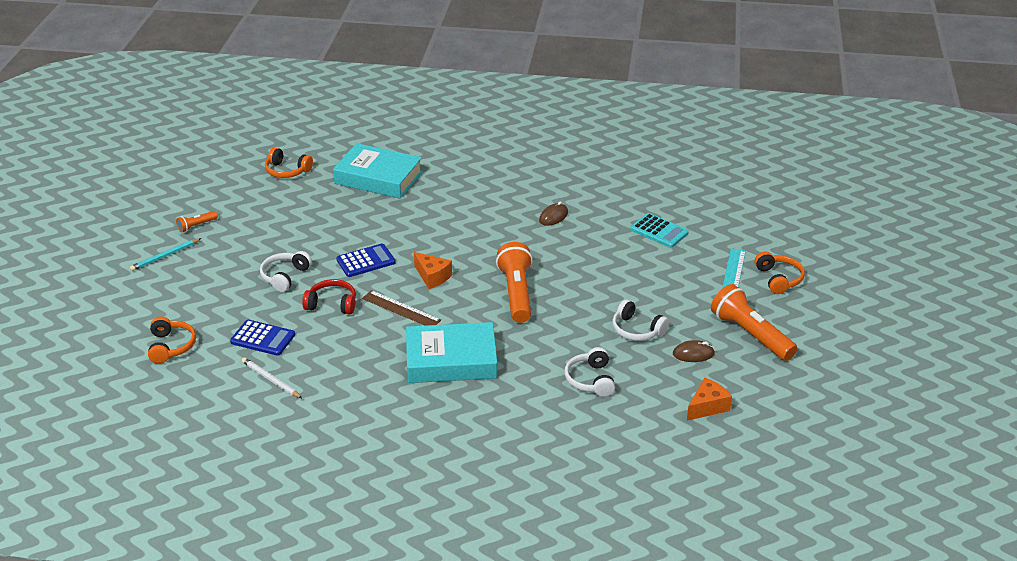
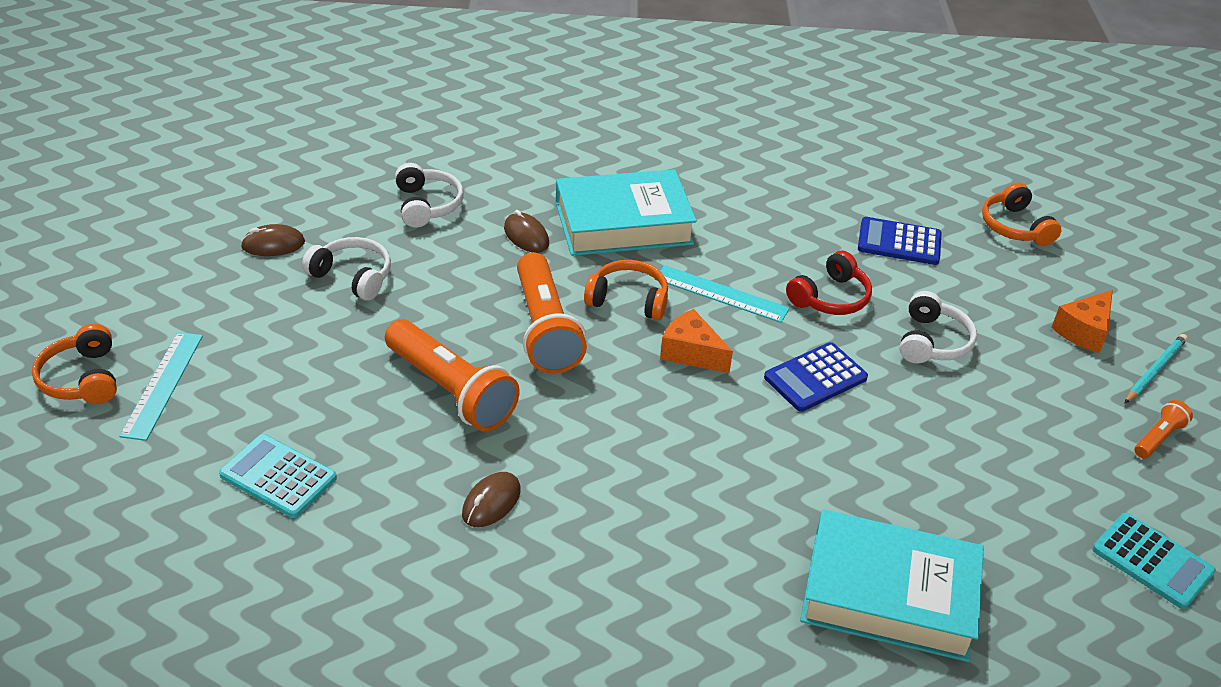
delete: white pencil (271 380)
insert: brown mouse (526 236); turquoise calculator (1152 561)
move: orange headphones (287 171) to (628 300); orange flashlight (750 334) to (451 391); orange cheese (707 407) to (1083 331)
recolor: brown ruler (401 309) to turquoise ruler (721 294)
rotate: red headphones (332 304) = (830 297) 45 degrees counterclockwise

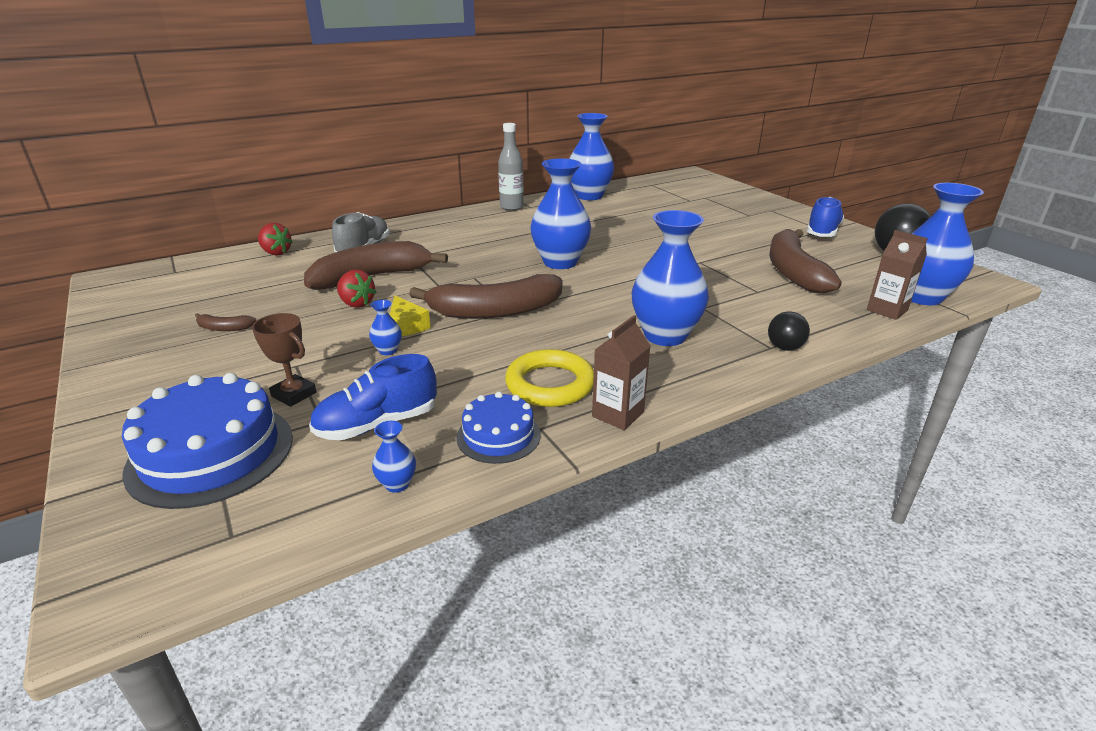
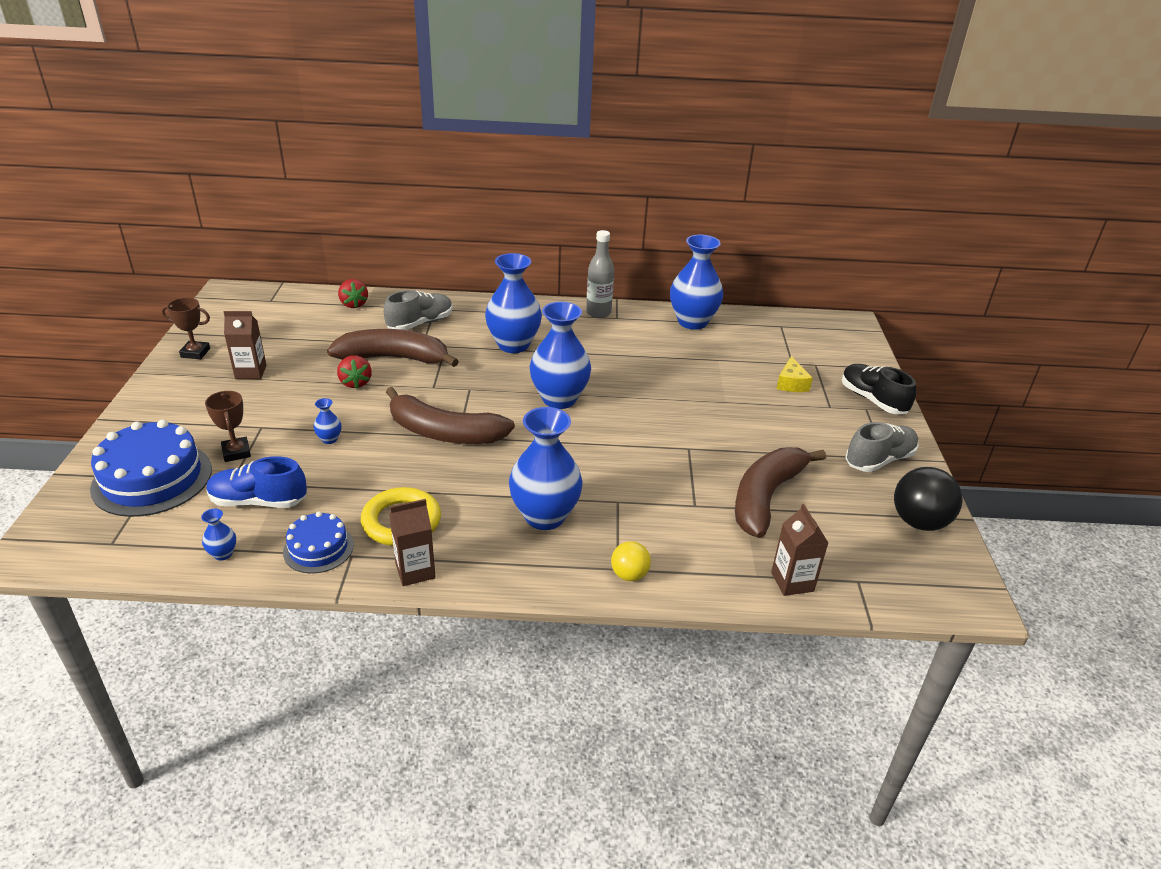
insert: brown trophy (195 353); black shoe (872 400)
move: blue vase (921 297) to (513 345); yellow cheese (406 326) to (791 383)
replace: brown banana (224 328) to brown carton (251 372)
recolor: blue shoe (822 232) to grey shoe (879 460); black ball (784 348) to yellow ball (629 575)

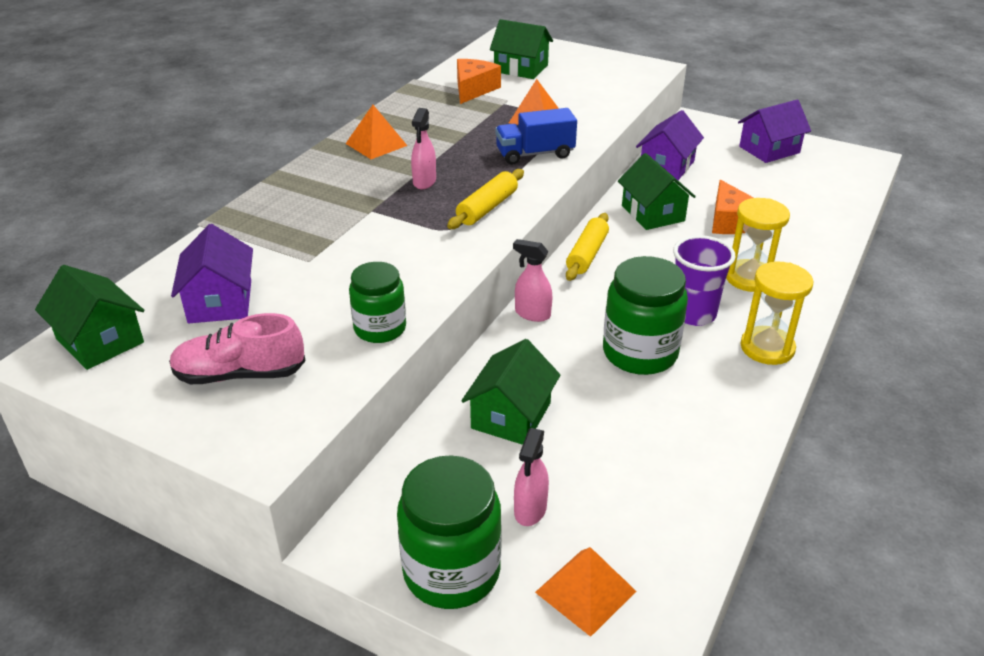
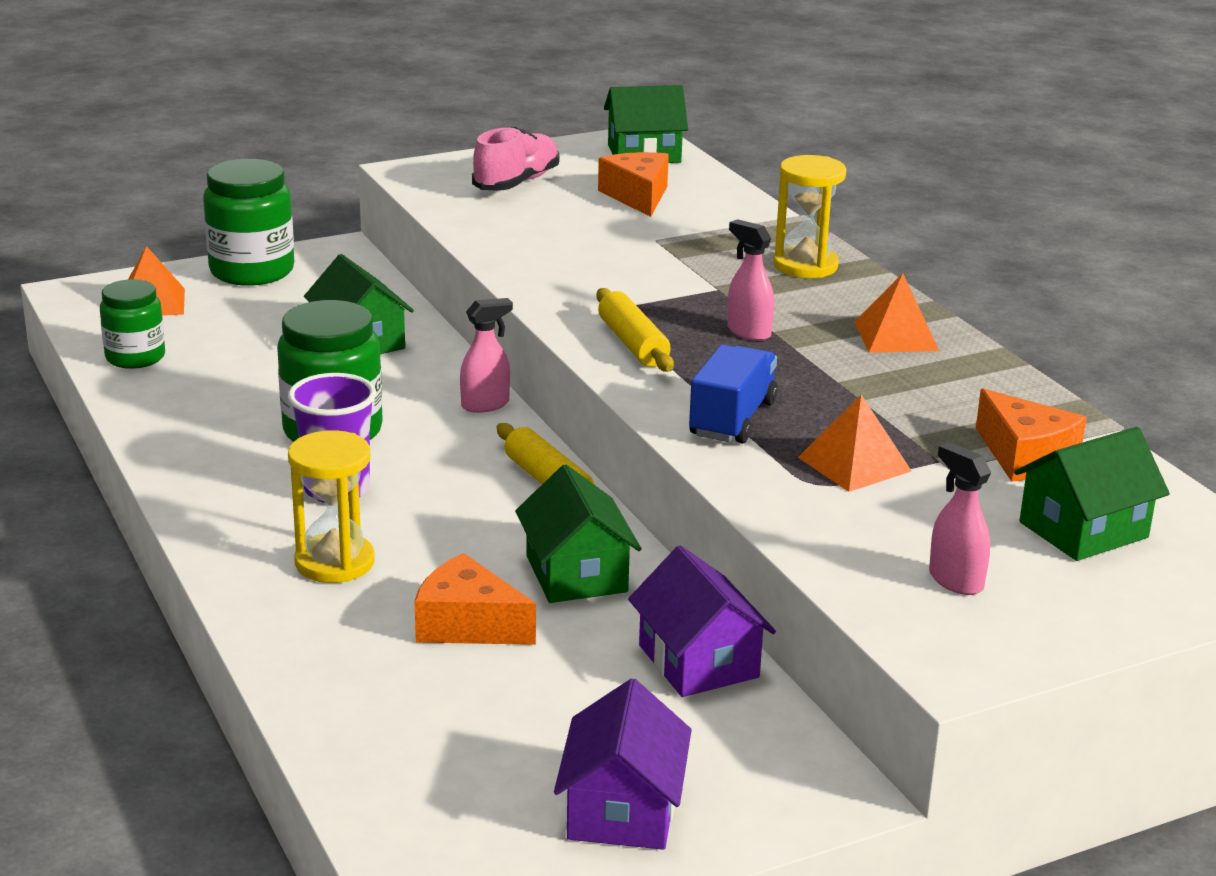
move: yellow hourglass (767 348) to (805 266); green jar (380 328) to (135 357); pink spray bottle (530 510) to (955 580)
replace: purple house (220 301) to orange cheese (638 196)
rotate: green house (653 213) = (576 574) 60 degrees clockwise

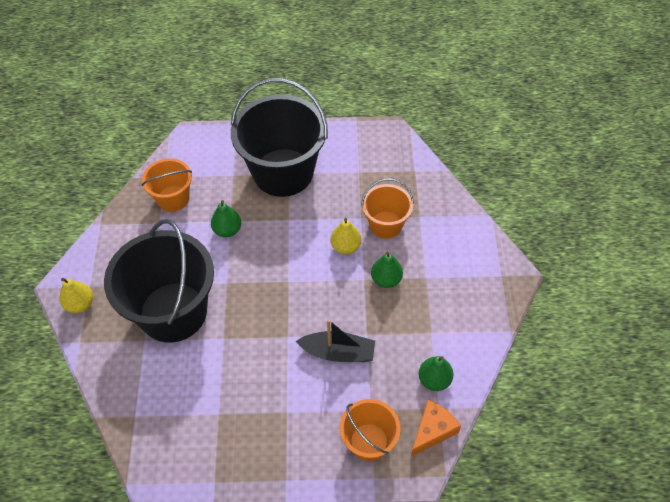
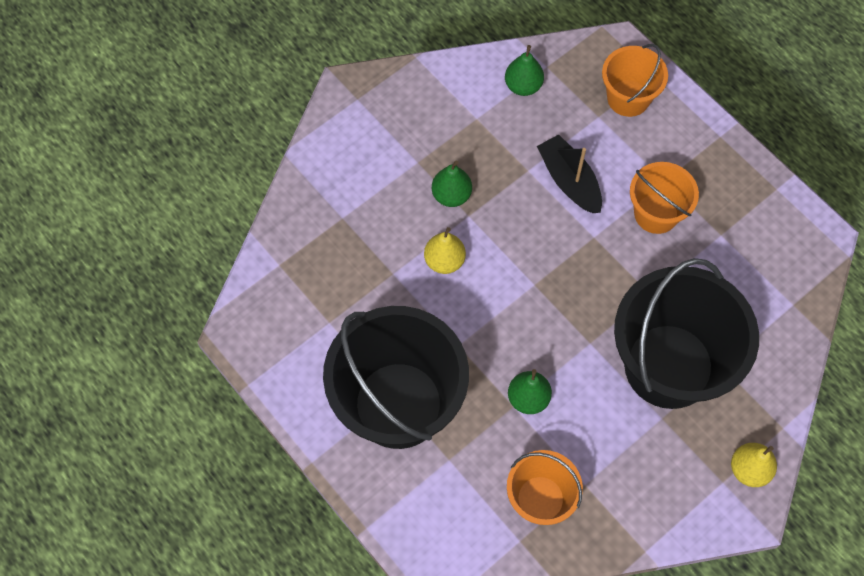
delete: orange cheese (432 430)
move: orange bucket (386 225) to (656 213)

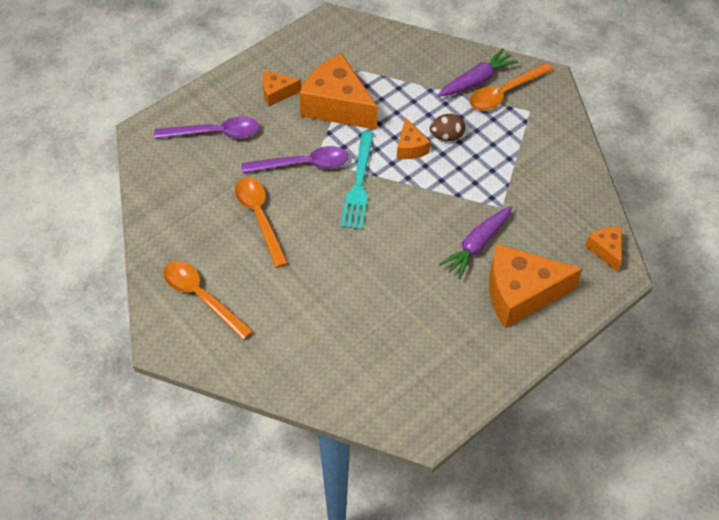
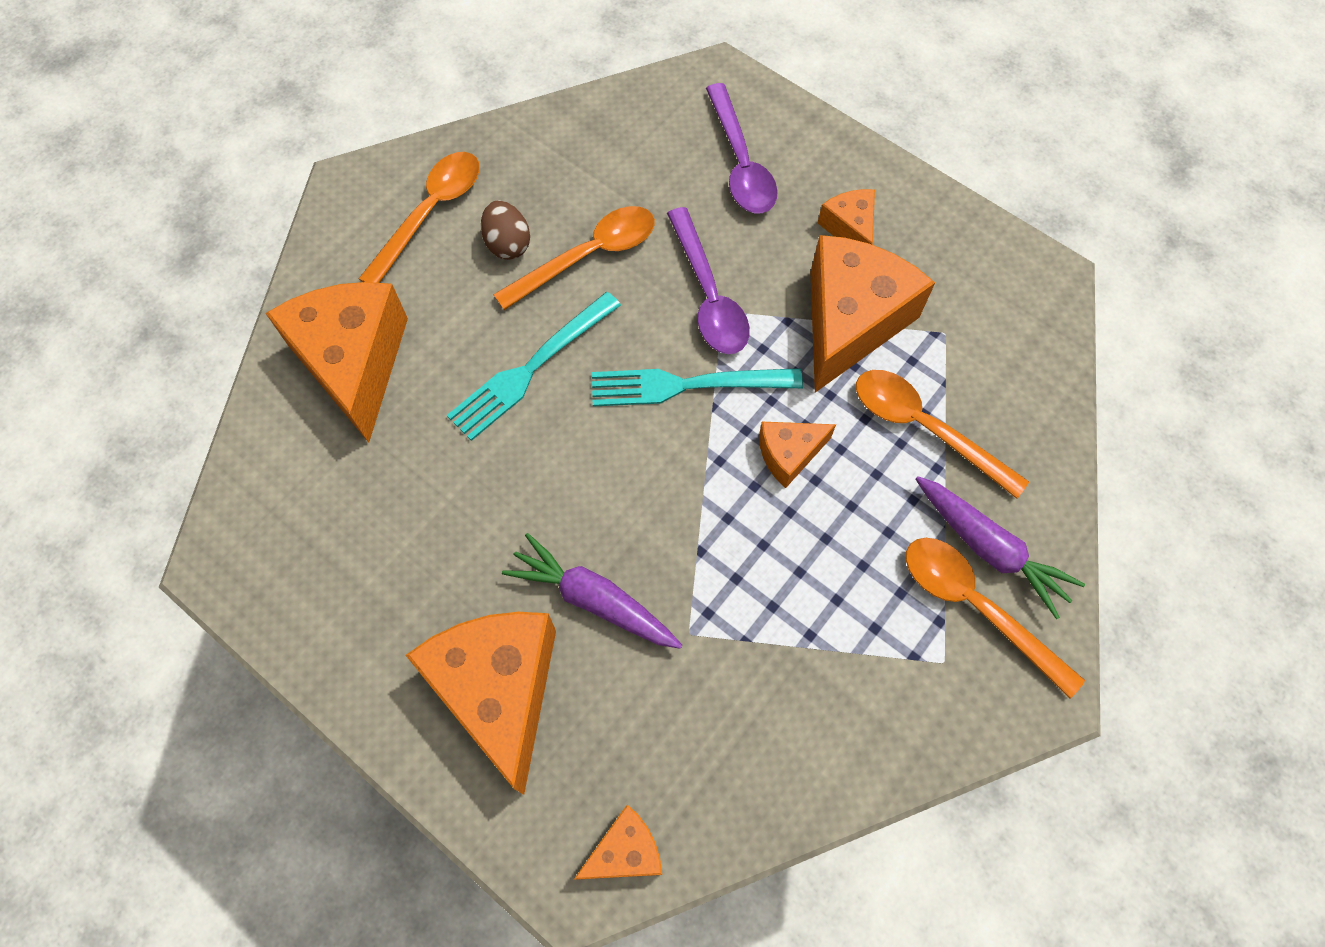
insert: orange cheese (354 363); turquoise fork (530 369); orange spoon (924 428)
move: brown egg (446 136) to (508 244)

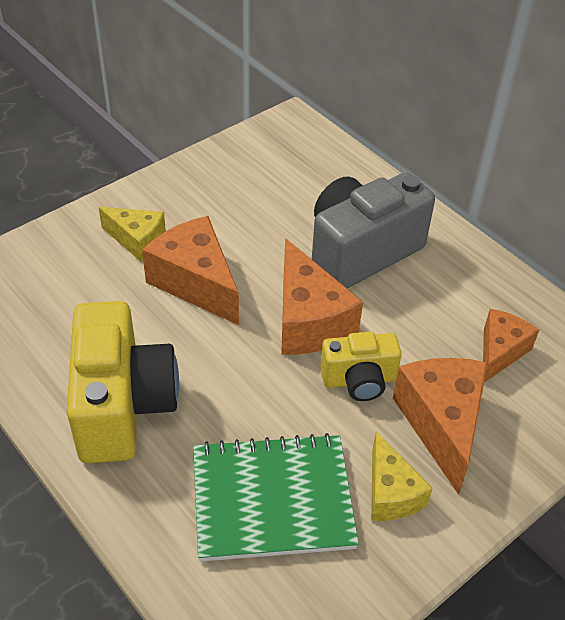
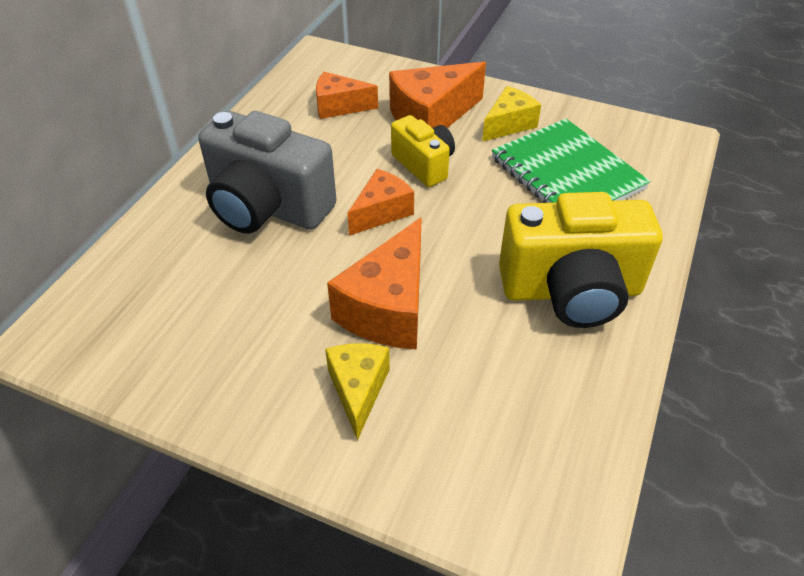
rotate: yellow camera (122 406) = (571 291) 150 degrees counterclockwise
resize: orange cheese (308 321) = (381 212) x0.63

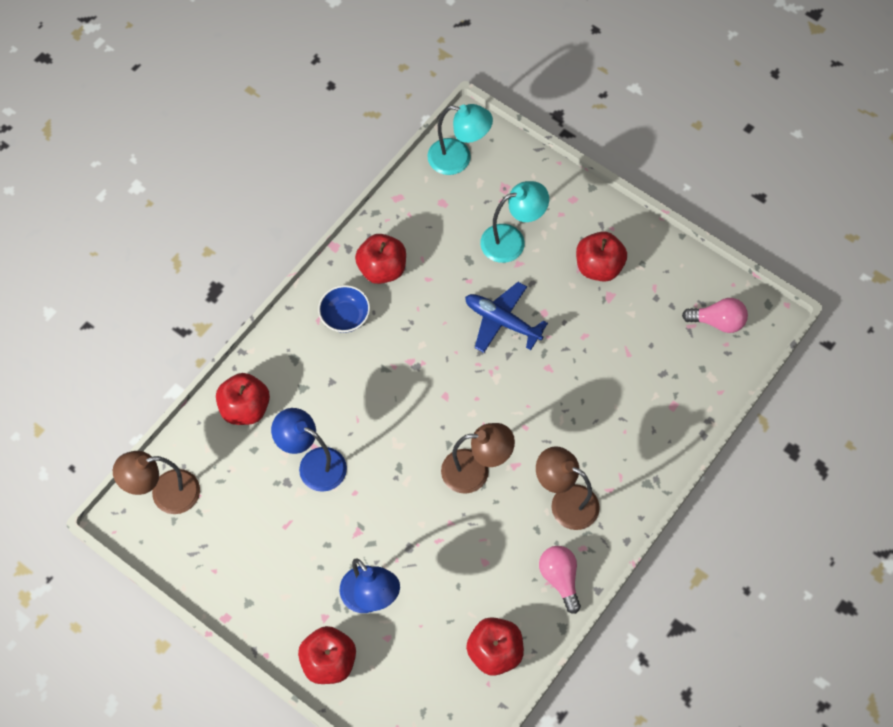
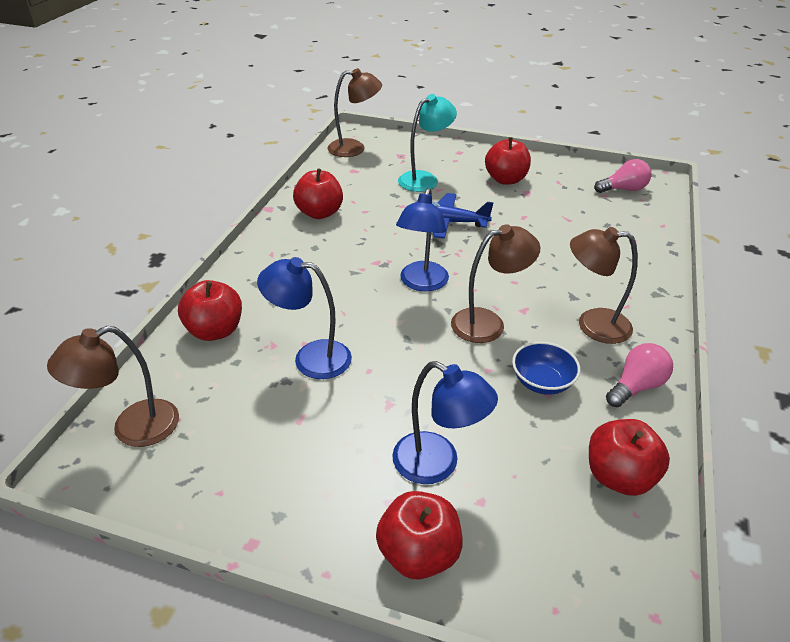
insert: blue lamp (421 283)
move: blue bowl (345 316) to (542 382)
recolor: turquoise lamp (458 159) to brown lamp (354 148)
rotate: pink light bulb (560 578) = (636 386) 90 degrees clockwise

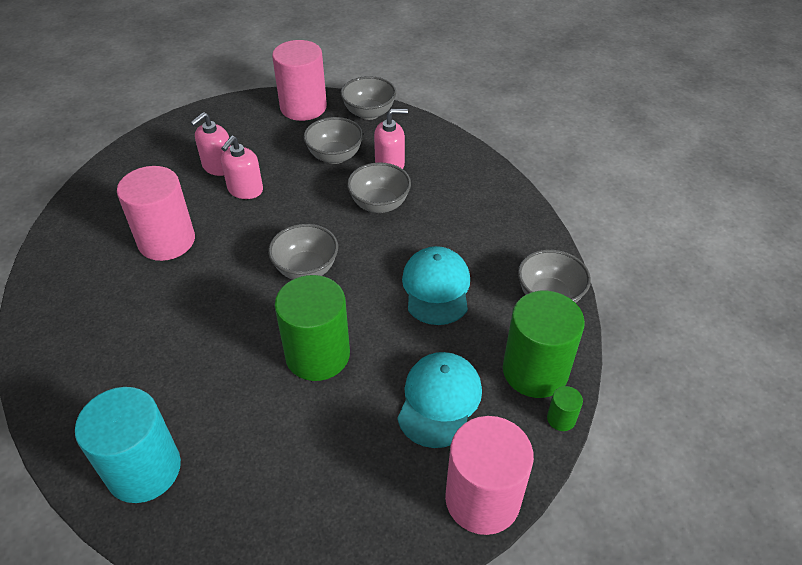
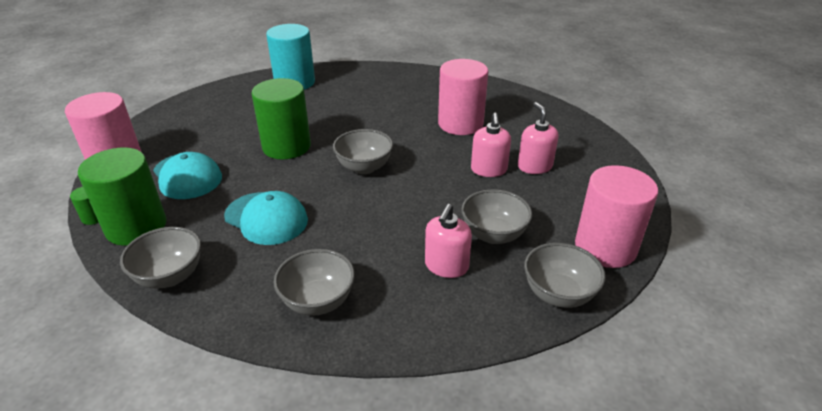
move: grey bowl (379 204) to (318 301)
rotate: pink soap dispenser (245 190) = (488 170) 150 degrees counterclockwise

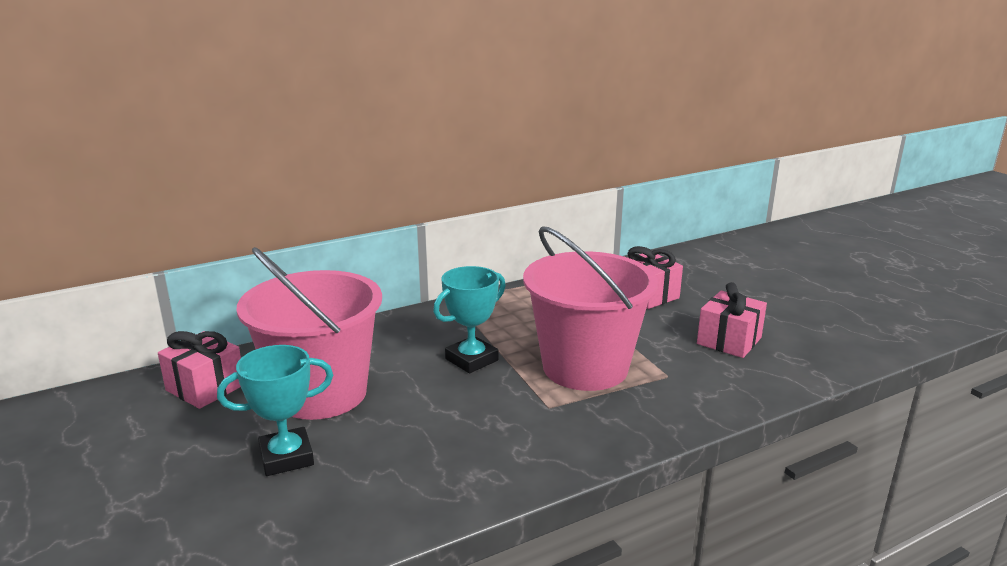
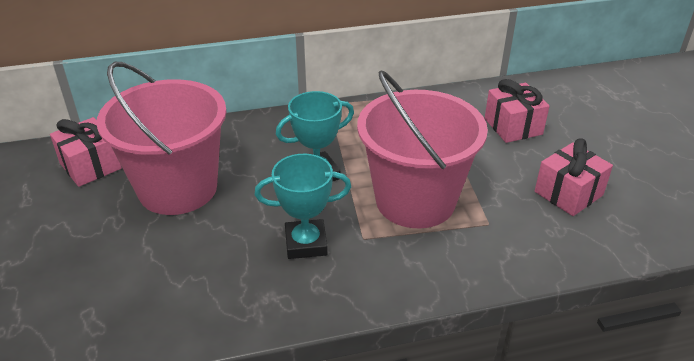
move: turquoise trophy (286 457) to (306 243)

